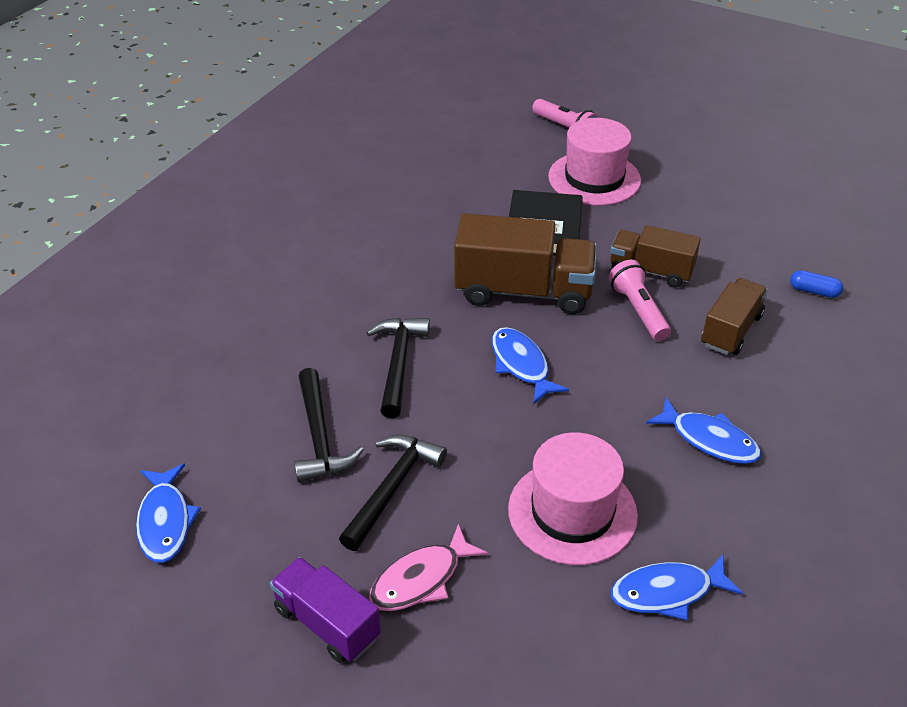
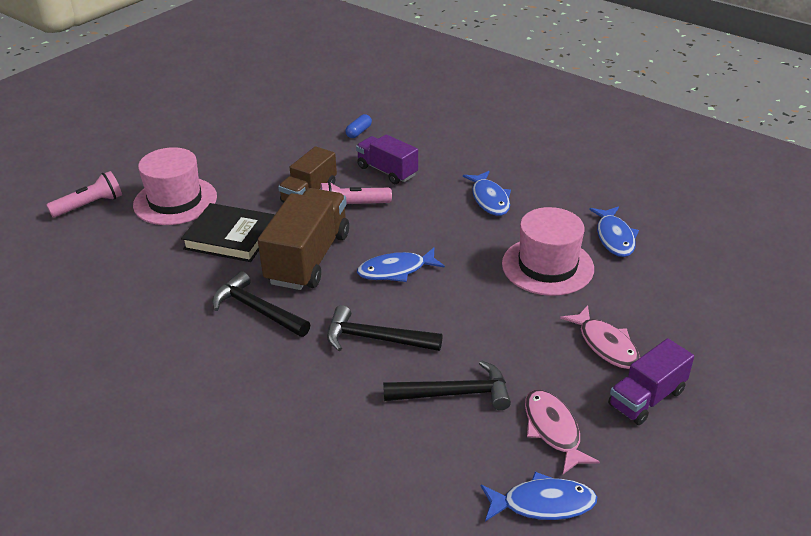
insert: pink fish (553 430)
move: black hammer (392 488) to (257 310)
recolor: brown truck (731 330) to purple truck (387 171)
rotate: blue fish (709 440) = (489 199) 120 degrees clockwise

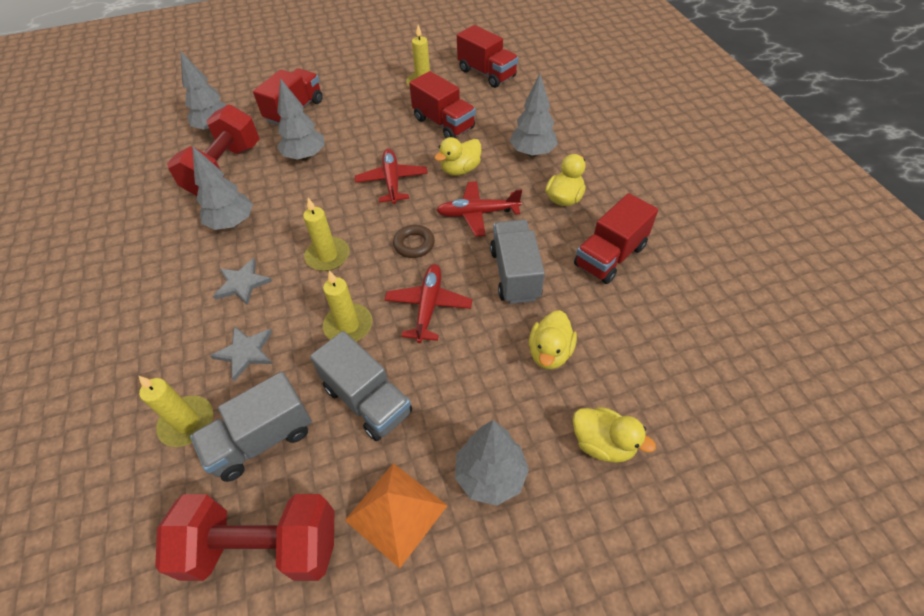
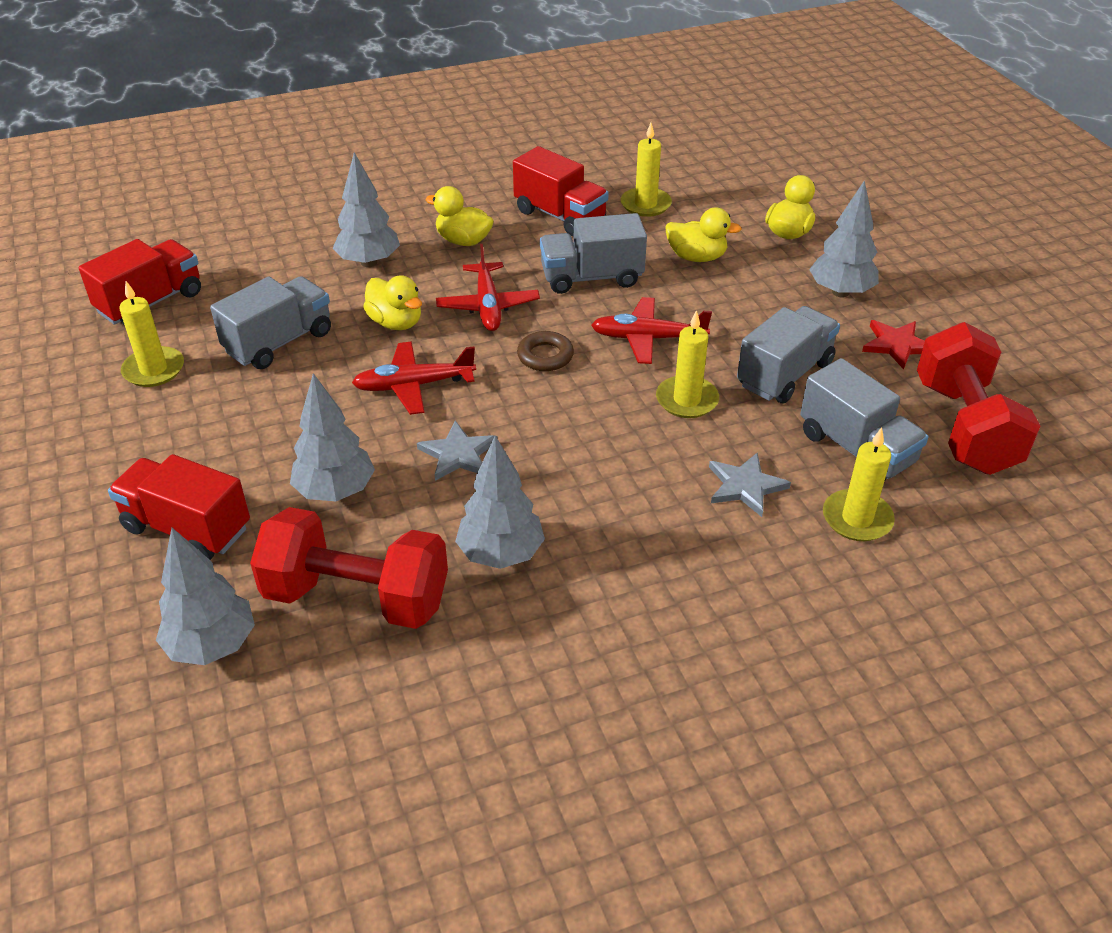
move: yellow candle (328 256) to (645 204); grey star (242 283) to (458 454)
replace: orange pyramid (396 512) to red star (896 345)
recolor: red truck (444 123) to grey truck (279 342)

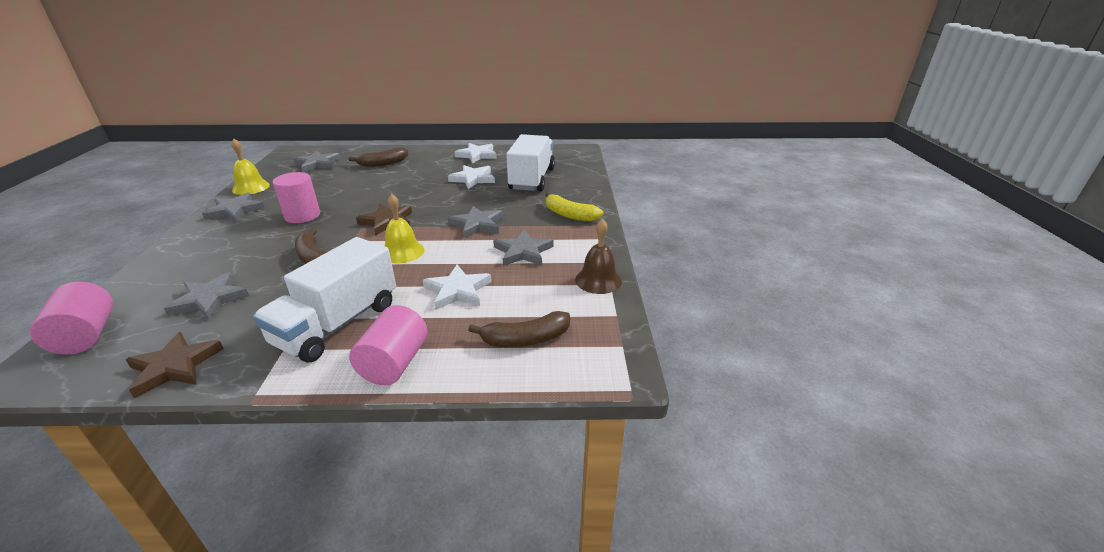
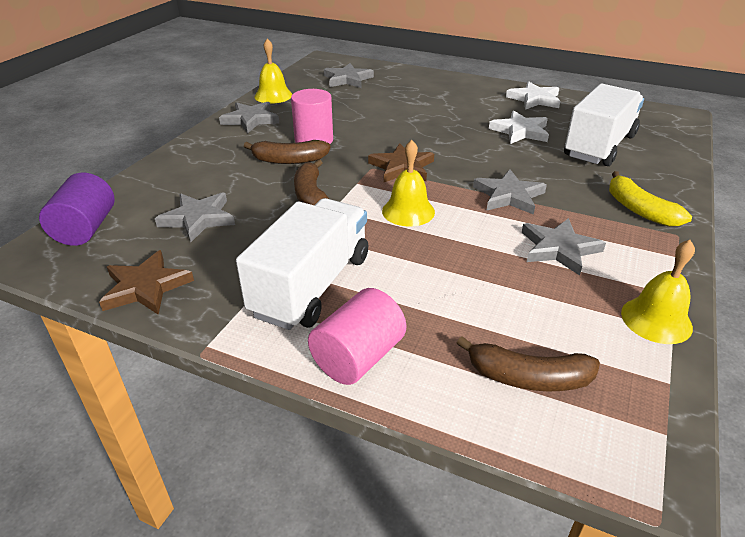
delete: white star (457 290)
move: brown banana (383 163) to (289 160)
recolor: brown bell (598 280) to yellow bell (656 320); pink cylinder (86 335) to purple cylinder (86 229)
rotate: white truck (338 324) = (312 285) 150 degrees clockwise

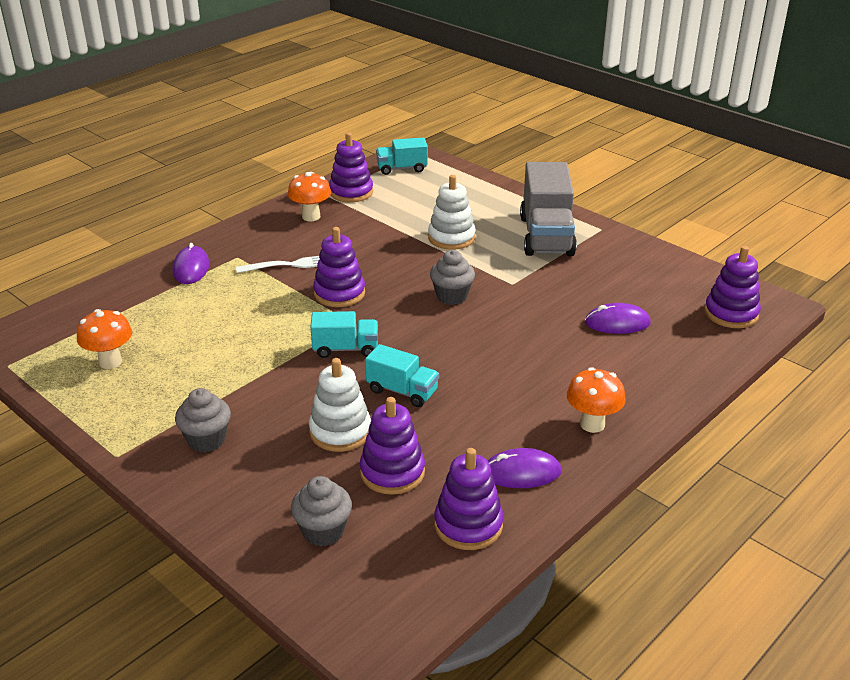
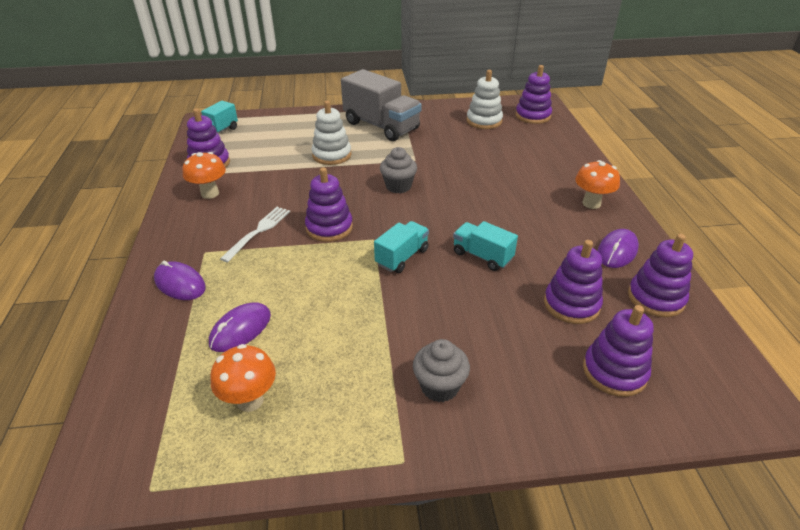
move: purple mouse (617 323) to (240 329); white stacking toy (340 431) to (484 121)
replace: grey cupcake (323 531) to purple stacking toy (614 371)
rotate: turquoise truck (402 391) = (482 256) 120 degrees counterclockwise

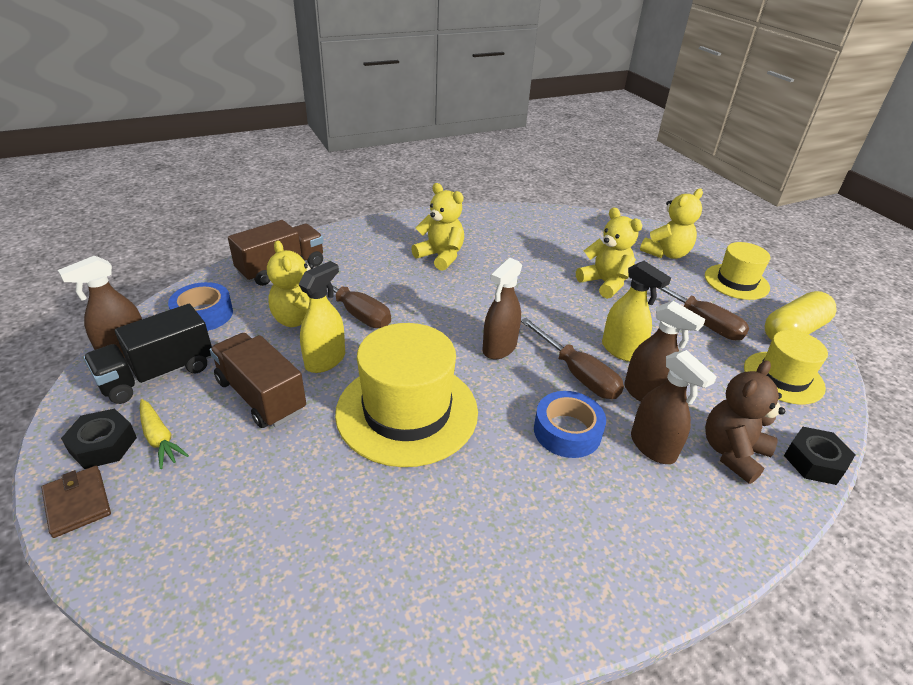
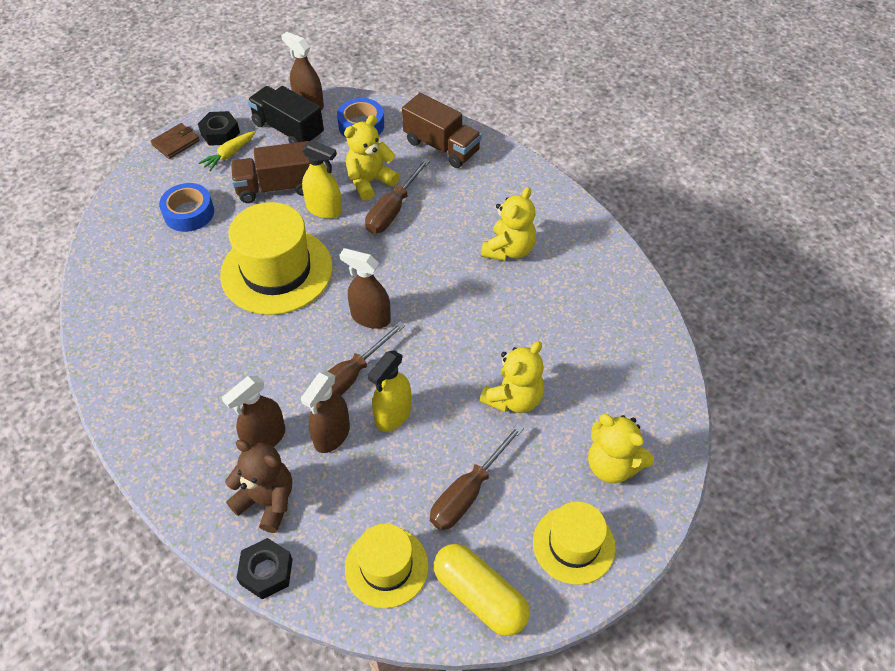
move: blue tape (567 431) to (189 213)
rotate: brown truck (261 396) = (277 187) 135 degrees counterclockwise

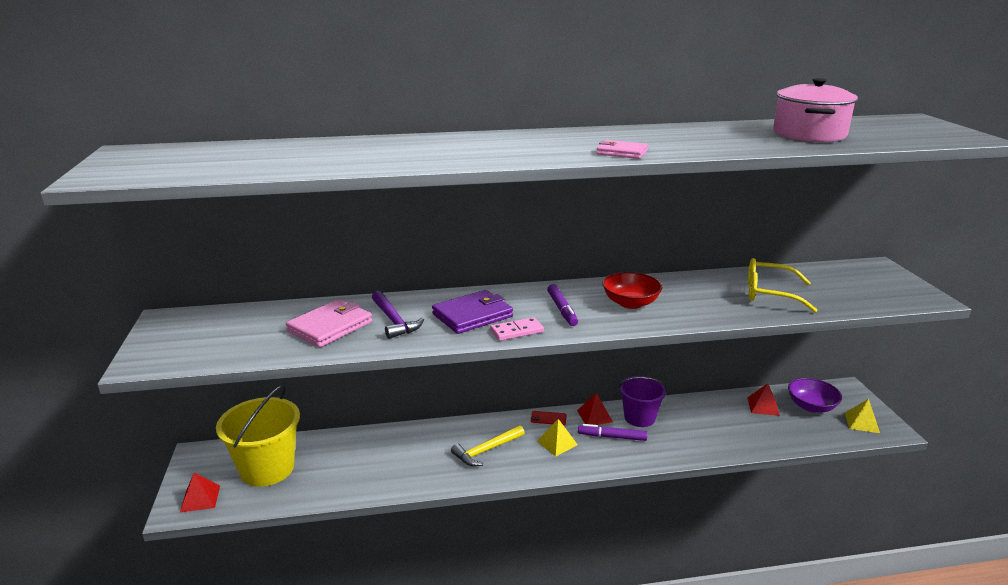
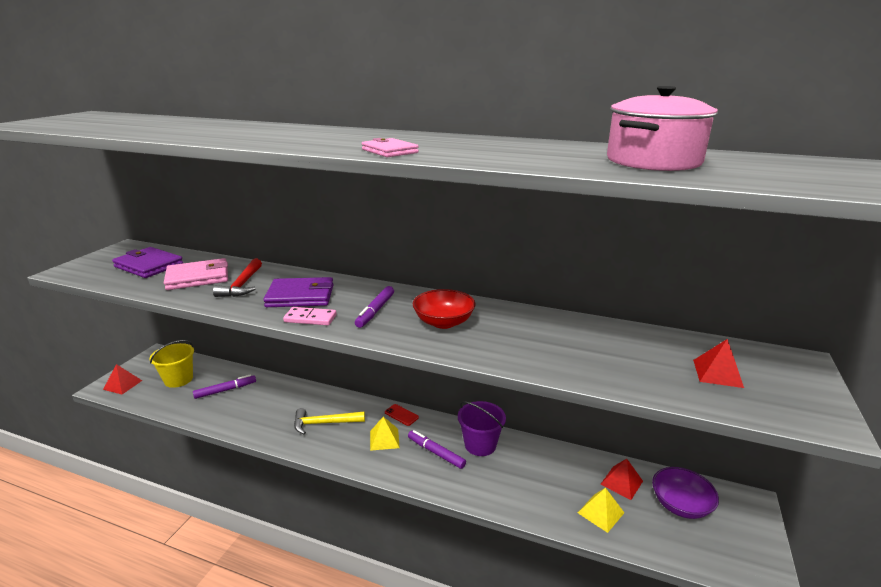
delete: yellow glasses (769 293)
insert: purple wallet (149 265); purple marker (225 390)
move: red pyramid (594 416) to (717 373); yellow pyramid (862 422) to (600 512)
recolor: purple hammer (394 321) to red hammer (242 284)
resize: yellow bucket (267 468) = (178 379) x0.65

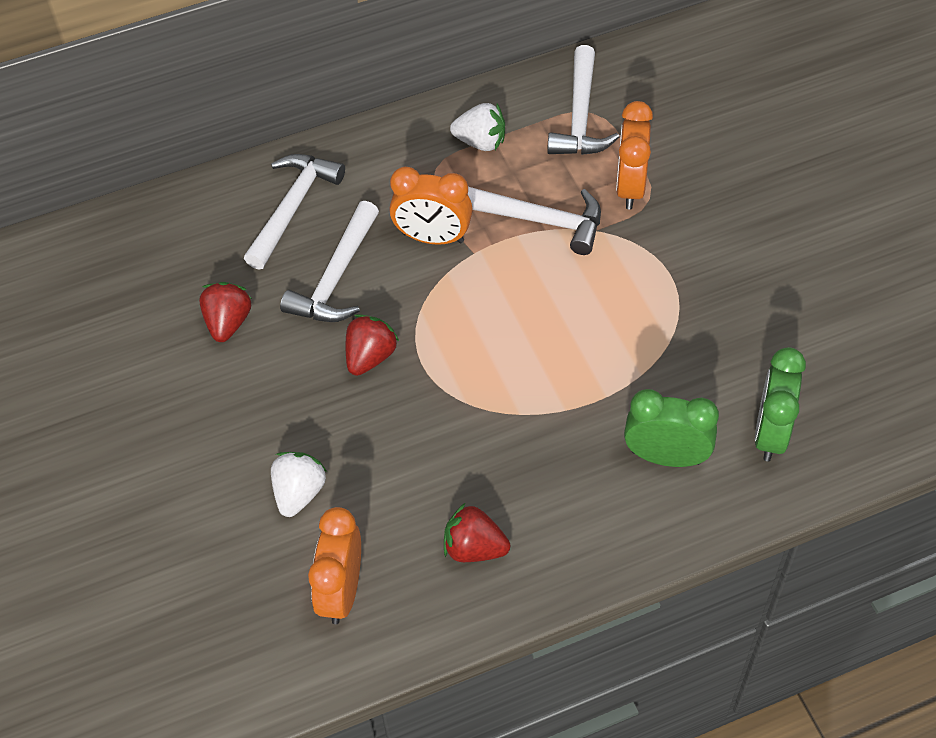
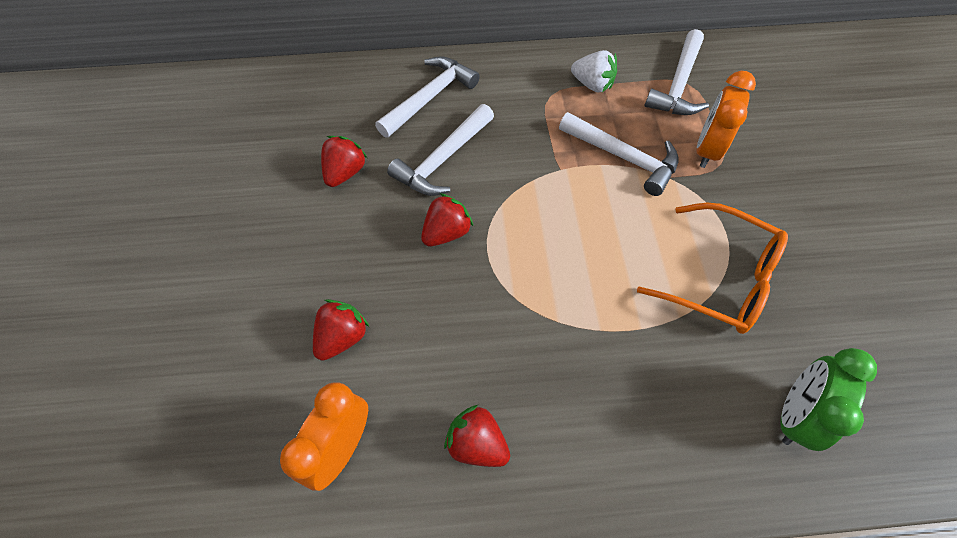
delete: orange clock (433 238); green clock (666 456)
insert: orange glasses (720 278)
recolor: white strawberry (299 493) to red strawberry (342 337)

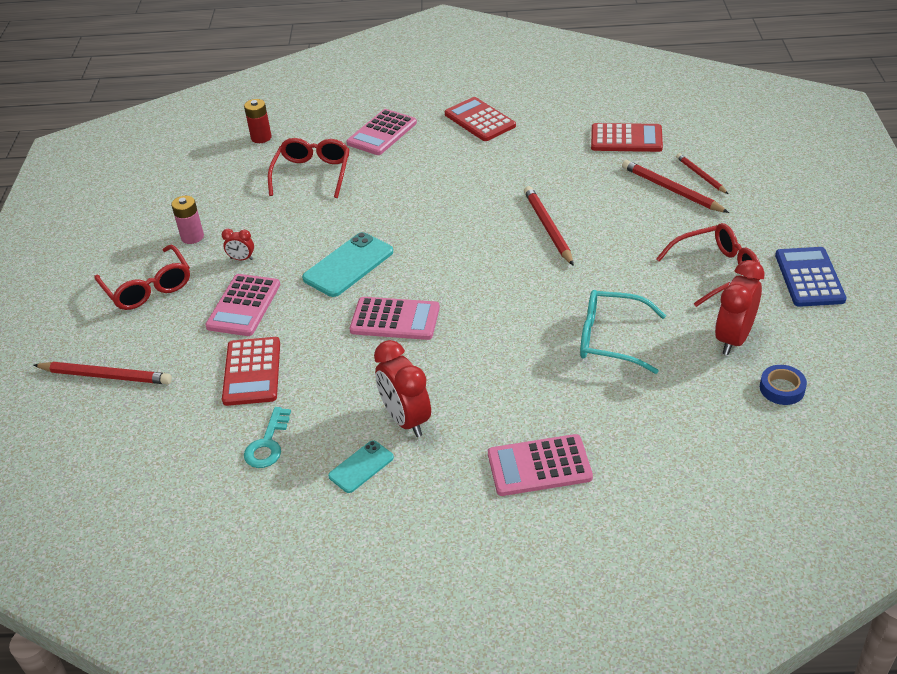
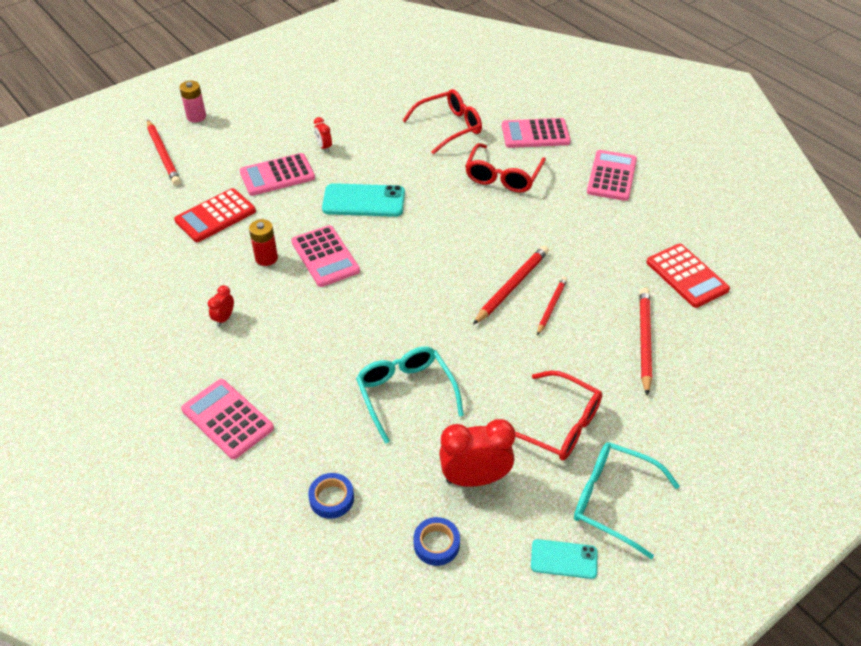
delete: turquoise key (268 443)
insert: blue tape (331 498)
move: red battery (261 137) to (266 258); red pencil (700 175) to (551 306); pink battery (192 237) to (196 117); red glasses (148 287) to (503 176); turquoise phone (361 467) to (564 559)
replace: blue calculator (809 277) to turquoise glasses (613 500)
recolor: red calculator (480 120) to pink calculator (611 176)
resize: red clock (406 420) = (224 318) x0.49

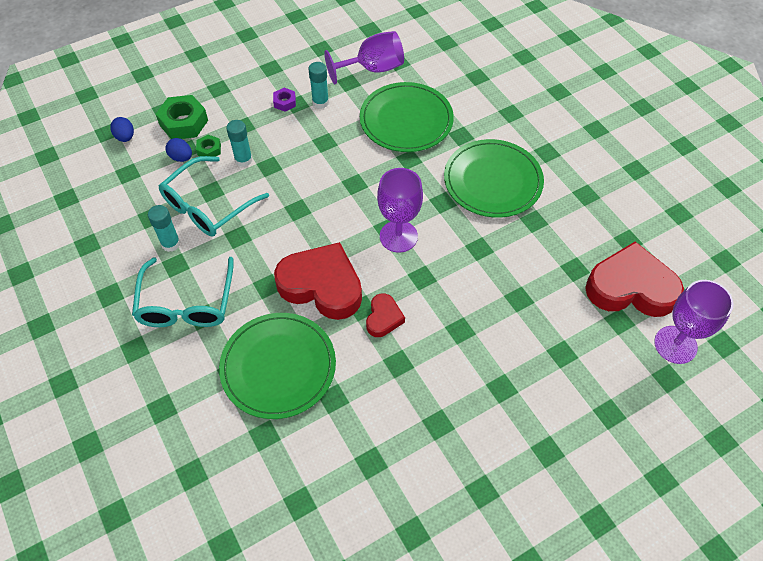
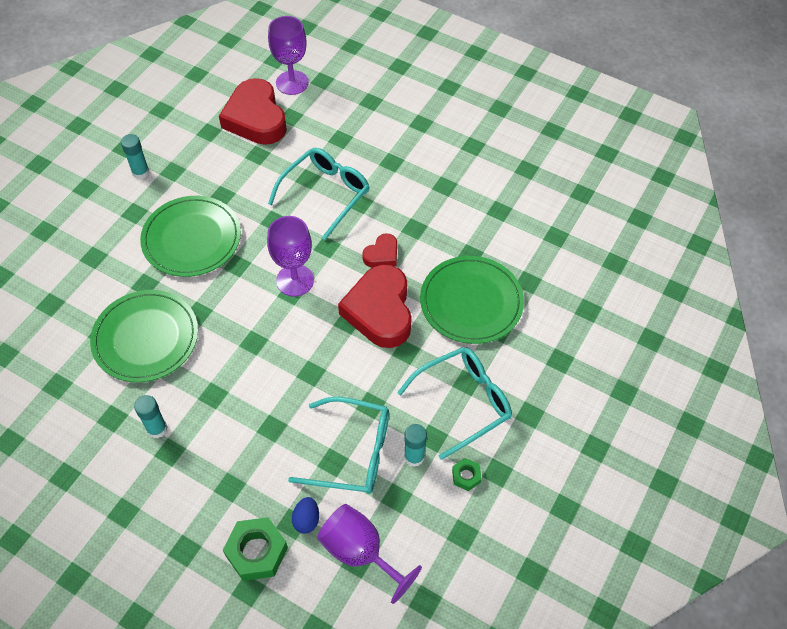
delete: purple nut (285 102); blue egg (125 137)
insert: turquoise glasses (325 194)
move: purple goblet (373 69) to (360 552); turquoise glue stick (243 160) to (140 172); green nut (209 150) to (466 476)
rotate: red heart (383 318) = (382 254) 150 degrees clockwise

